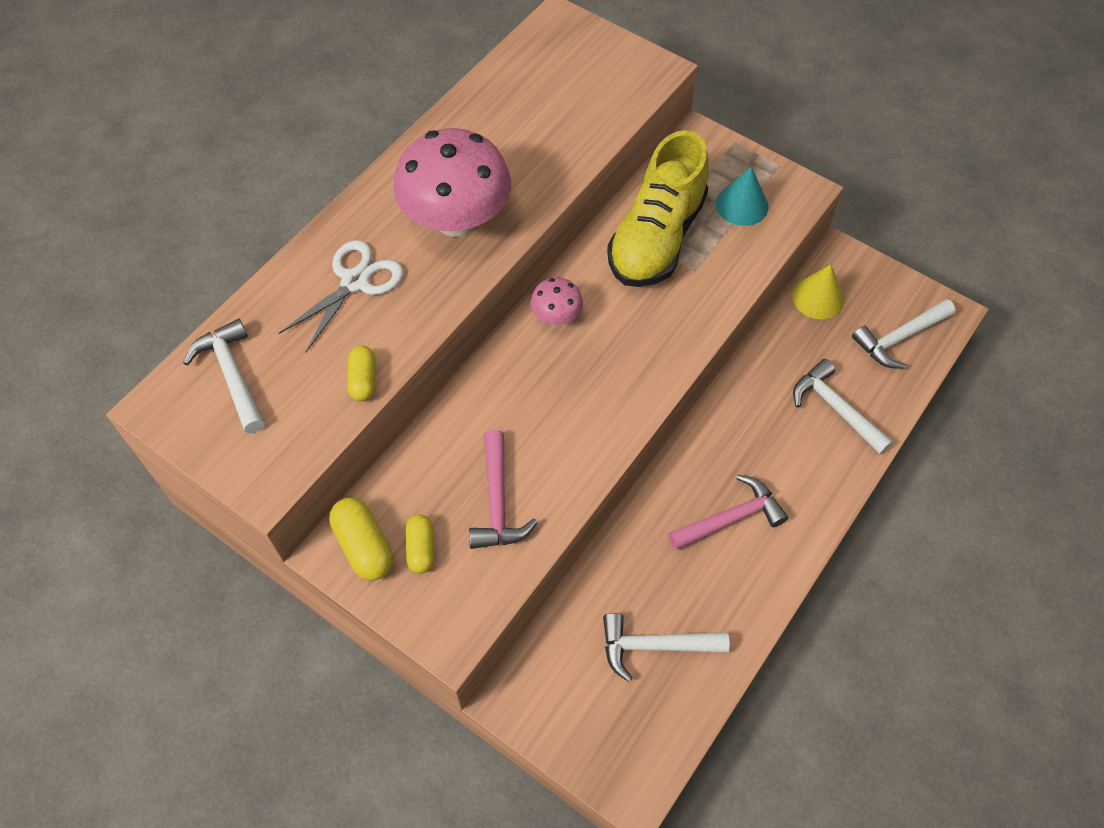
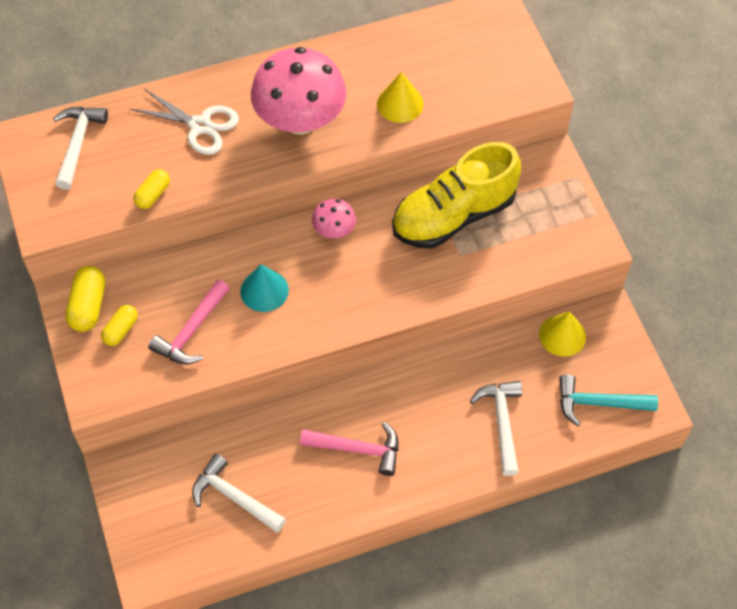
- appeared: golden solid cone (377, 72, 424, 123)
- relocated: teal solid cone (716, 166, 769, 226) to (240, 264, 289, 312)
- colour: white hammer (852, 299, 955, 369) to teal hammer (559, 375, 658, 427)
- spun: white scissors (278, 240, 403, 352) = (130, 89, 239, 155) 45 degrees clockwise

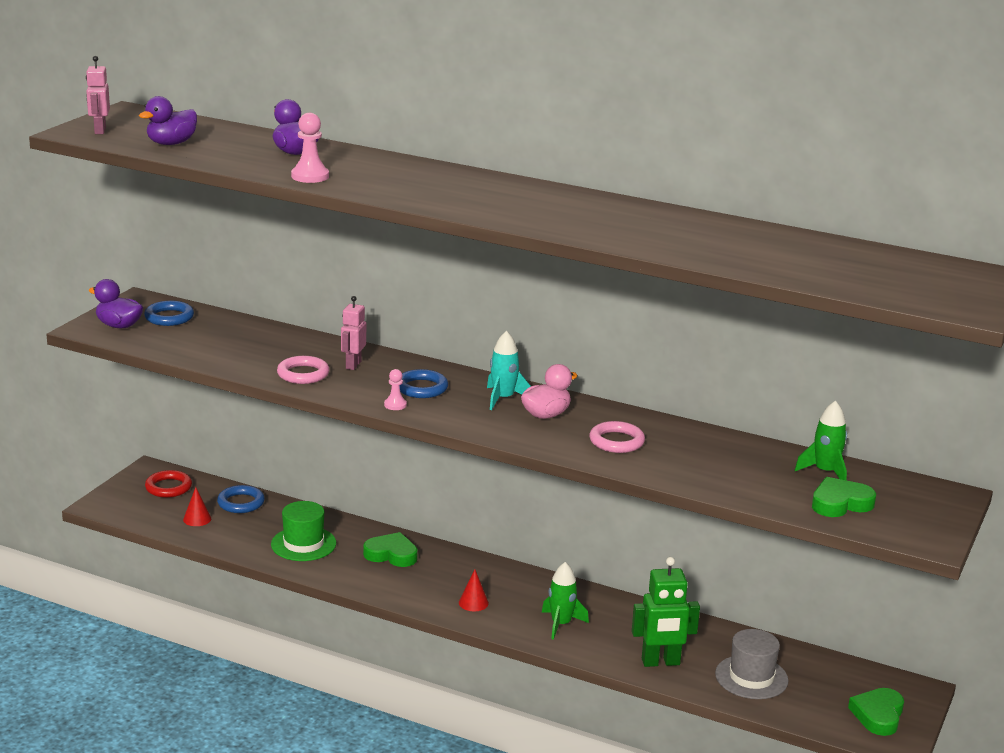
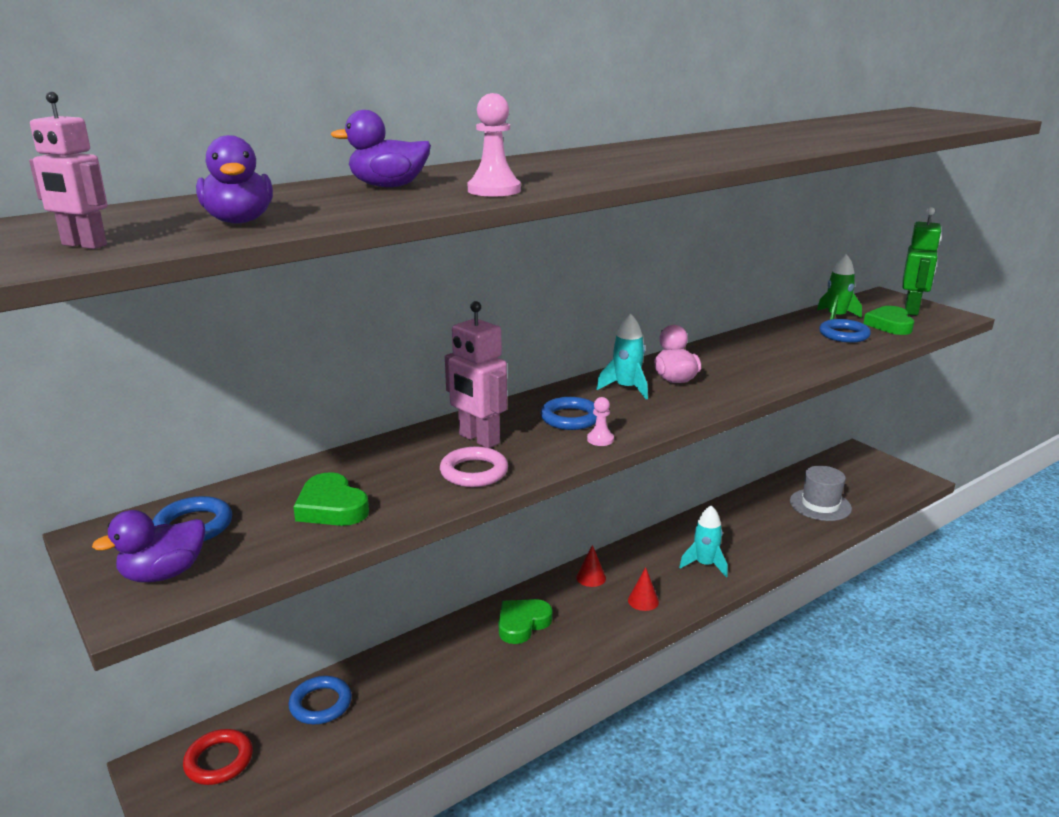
- missing: leaf-green top hat (271, 501, 336, 561)
- missing: pink torus (589, 421, 645, 453)
- appeared: royal blue torus (819, 319, 871, 343)
- relocated: crimson solid cone (183, 487, 211, 526) to (576, 545, 606, 587)
- relocated: leaf-green robot (632, 557, 700, 667) to (902, 207, 942, 316)
- relocated: leaf-green heart shape (848, 688, 904, 736) to (293, 472, 369, 526)
- colour: leaf-green toy rocket (542, 562, 589, 640) to teal toy rocket (679, 505, 728, 577)
- size: pink robot (341, 296, 366, 370) = (445, 301, 507, 448) x1.56

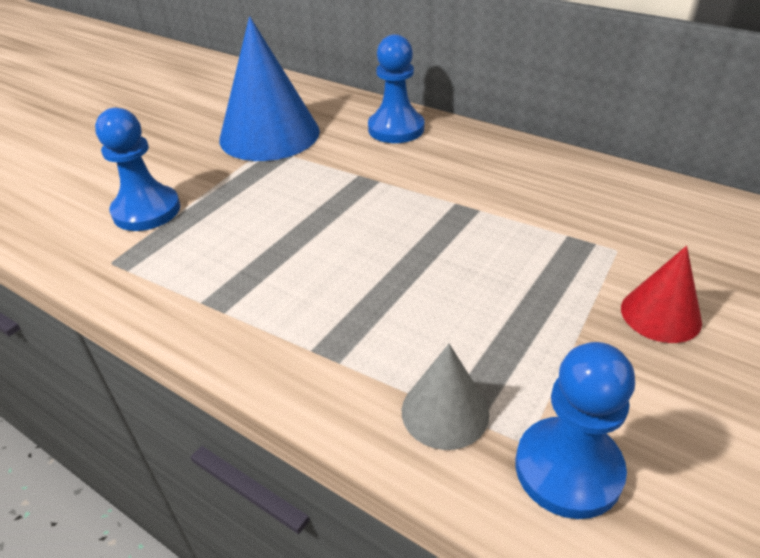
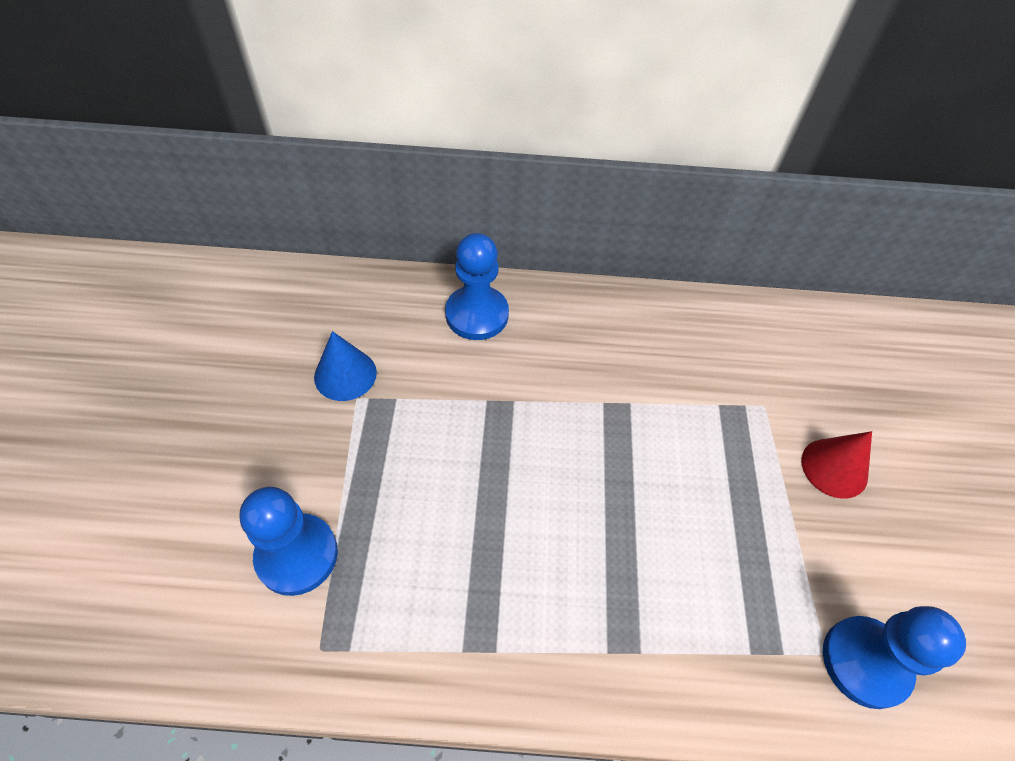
- missing: ash-grey solid cone (402, 344, 489, 450)
- size: royal blue solid cone (219, 16, 320, 161) = (314, 331, 377, 401) x0.51

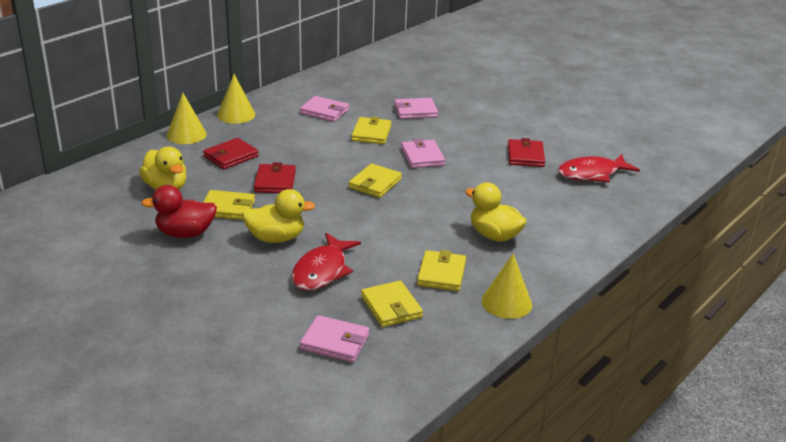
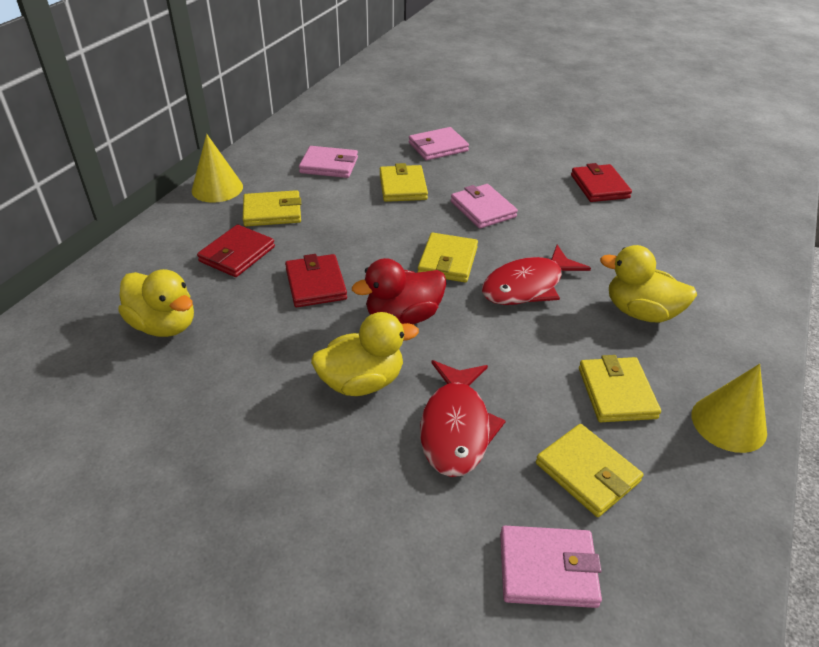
- missing: golden solid cone (167, 93, 207, 144)
- relocated: crimson duck (141, 185, 217, 238) to (352, 258, 447, 324)
- relocated: golden card wallet (203, 190, 255, 220) to (243, 190, 301, 226)
- relocated: crimson fish (558, 154, 640, 183) to (482, 245, 591, 305)

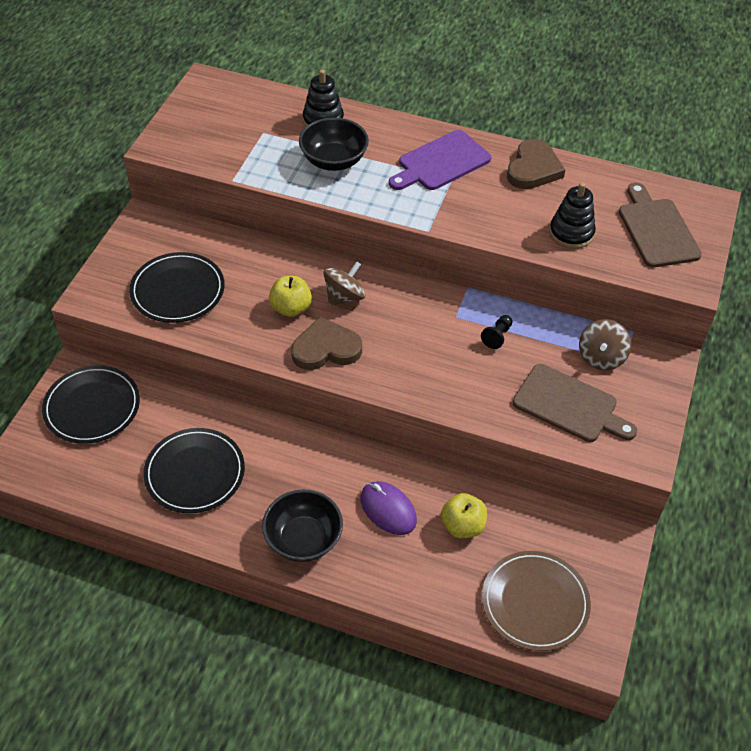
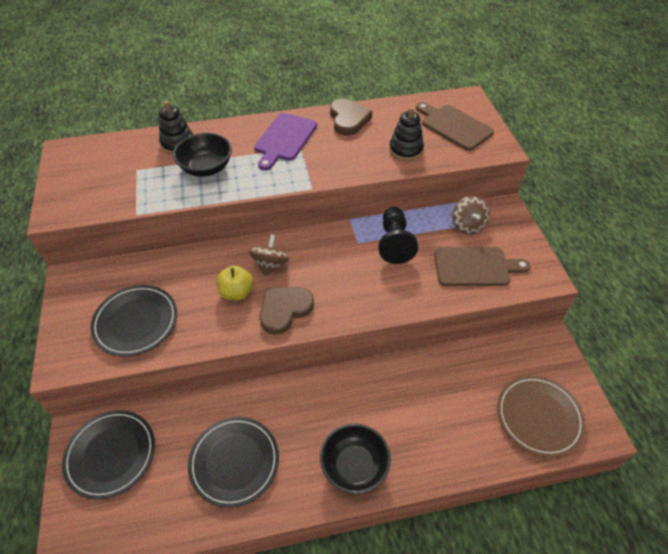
- missing: royal purple PC mouse (361, 481, 417, 535)
- missing: golden apple (441, 493, 487, 538)
- size: ebony pawn (481, 315, 512, 349) = (378, 207, 418, 264) x2.02

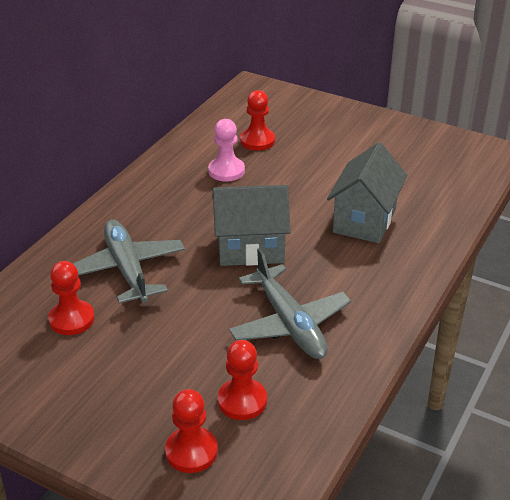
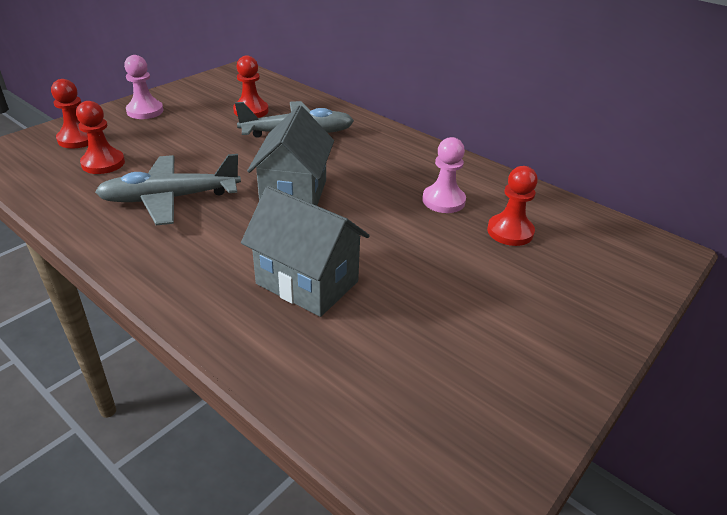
- appeared: pink pawn (124, 55, 163, 119)

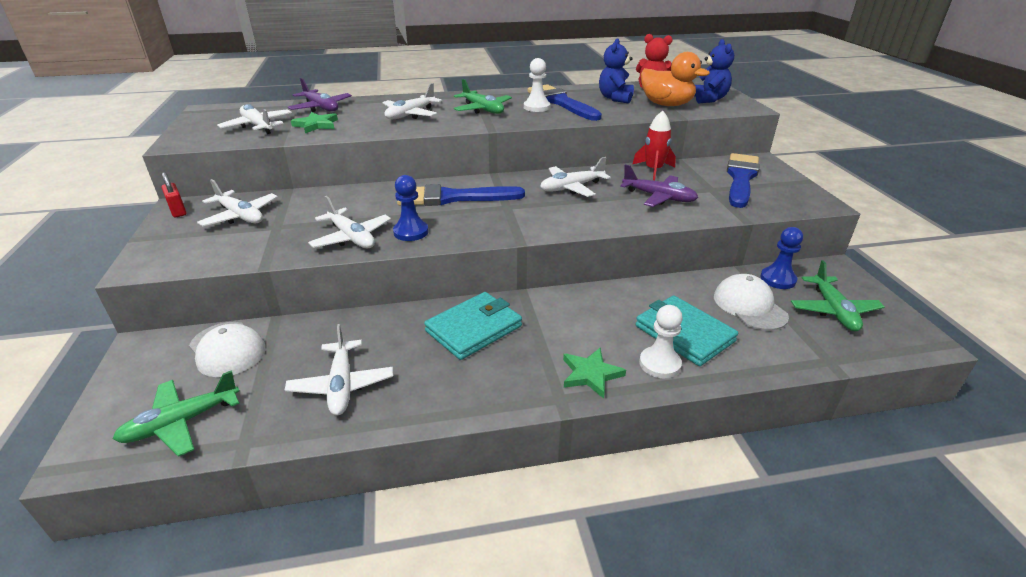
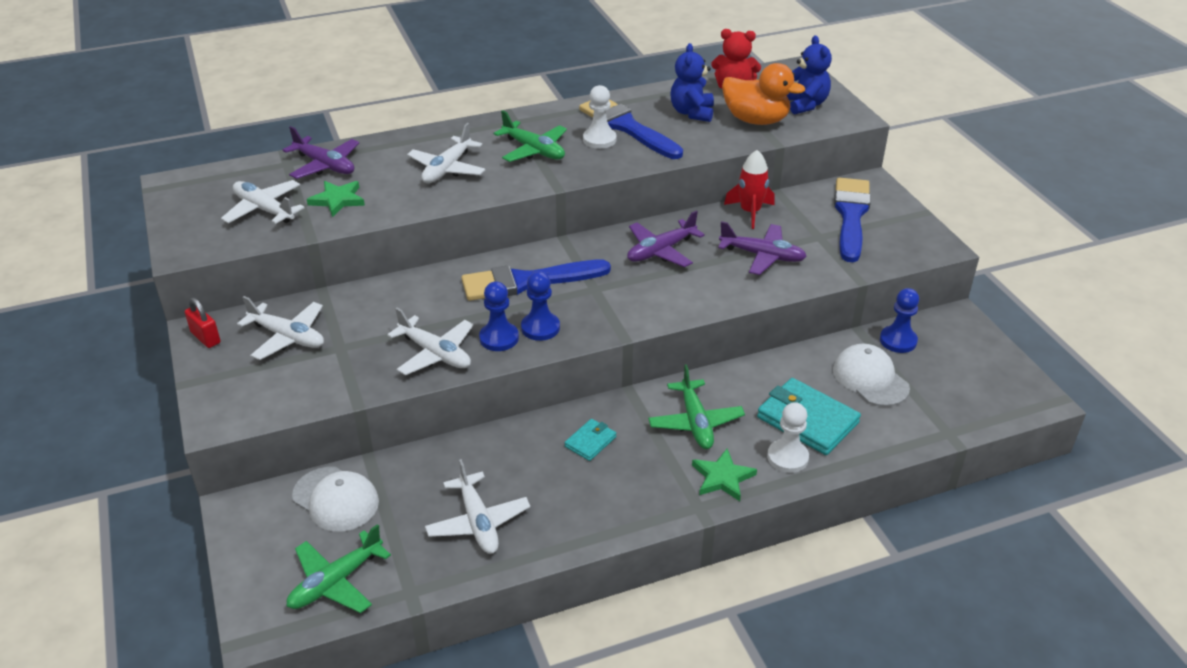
- appeared: royal blue pawn (521, 271, 560, 341)
- relocated: leaf-green aeroplane (791, 260, 884, 331) to (648, 365, 745, 449)
- colour: white aeroplane (540, 157, 611, 197) to royal purple aeroplane (627, 210, 705, 267)
- size: teal card wallet (424, 292, 522, 360) = (565, 419, 616, 461) x0.52

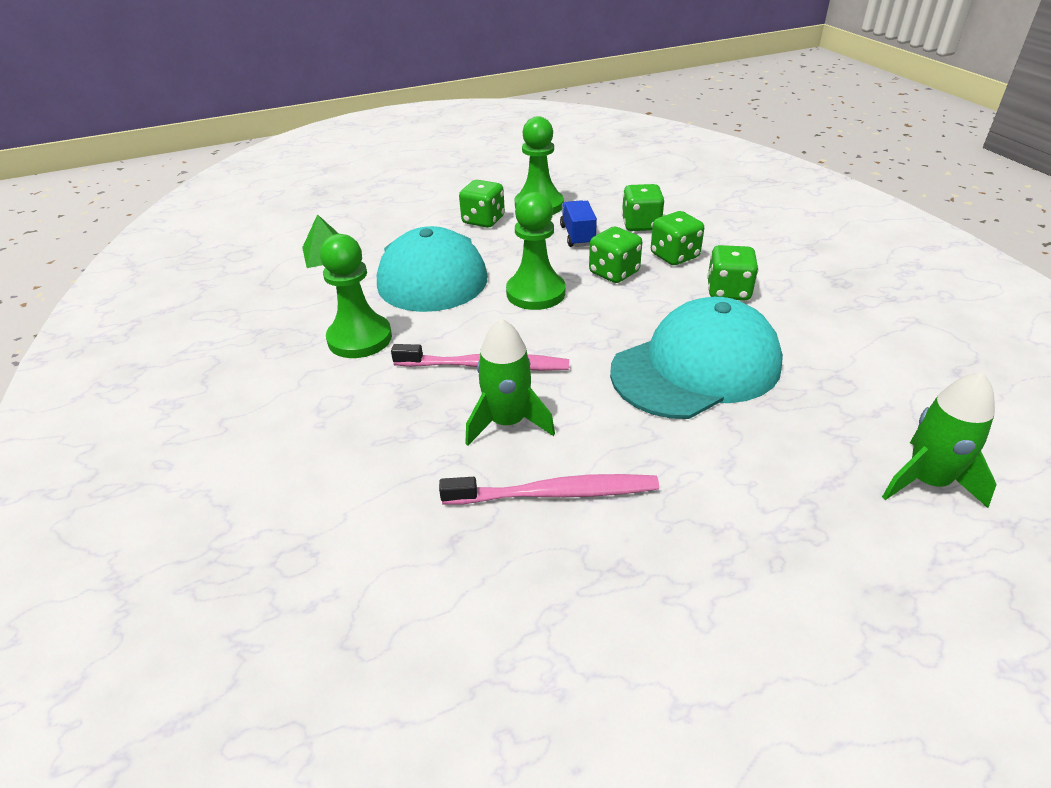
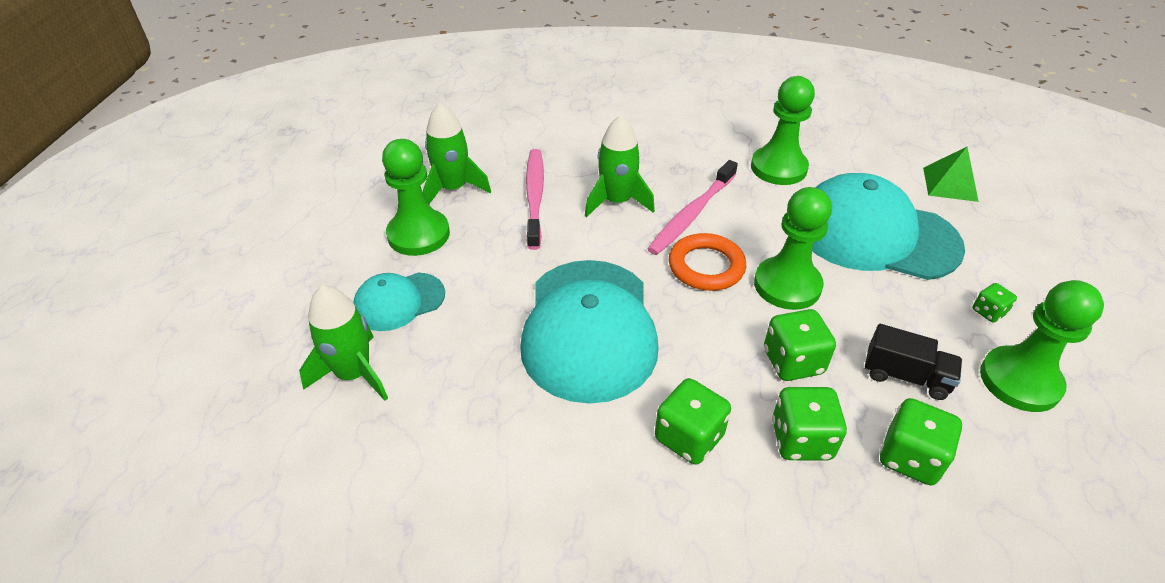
- appeared: teal cap (353, 272, 445, 331)
- appeared: leaf-green pawn (382, 139, 450, 256)
- appeared: leaf-green toy rocket (423, 103, 491, 204)
- appeared: orange torus (669, 233, 746, 291)
- colour: royal blue toy truck (560, 200, 597, 247) to ebony toy truck (865, 324, 962, 400)
- spun: pink tooth brush (439, 474, 659, 505) = (526, 149, 544, 250) 150 degrees clockwise
- size: leaf-green die (459, 180, 505, 228) = (972, 283, 1017, 323) x0.56

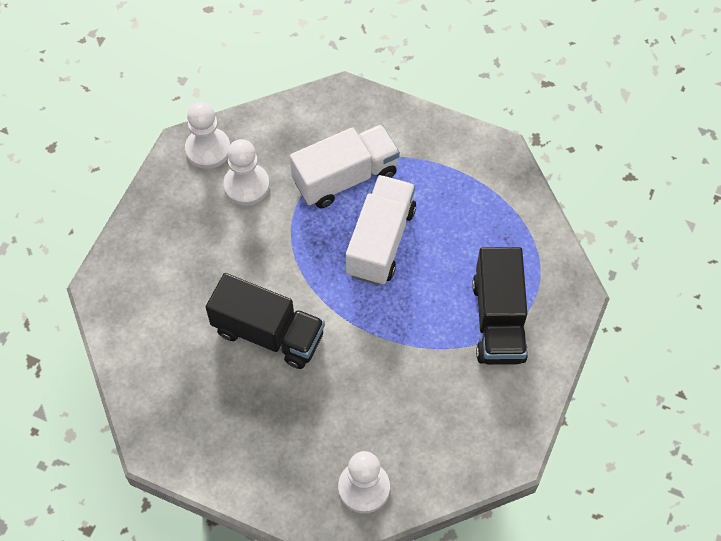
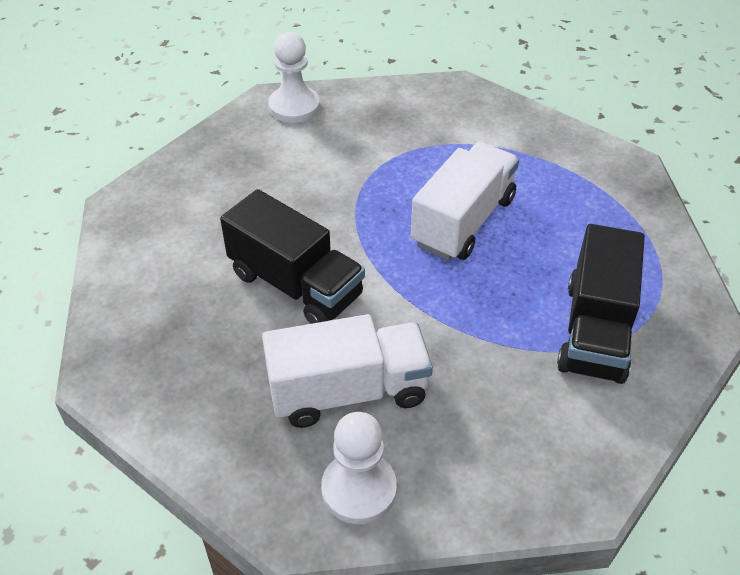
- missing: white pawn (223, 139, 270, 206)
- relocated: white toy truck (290, 124, 400, 208) to (262, 314, 433, 428)

